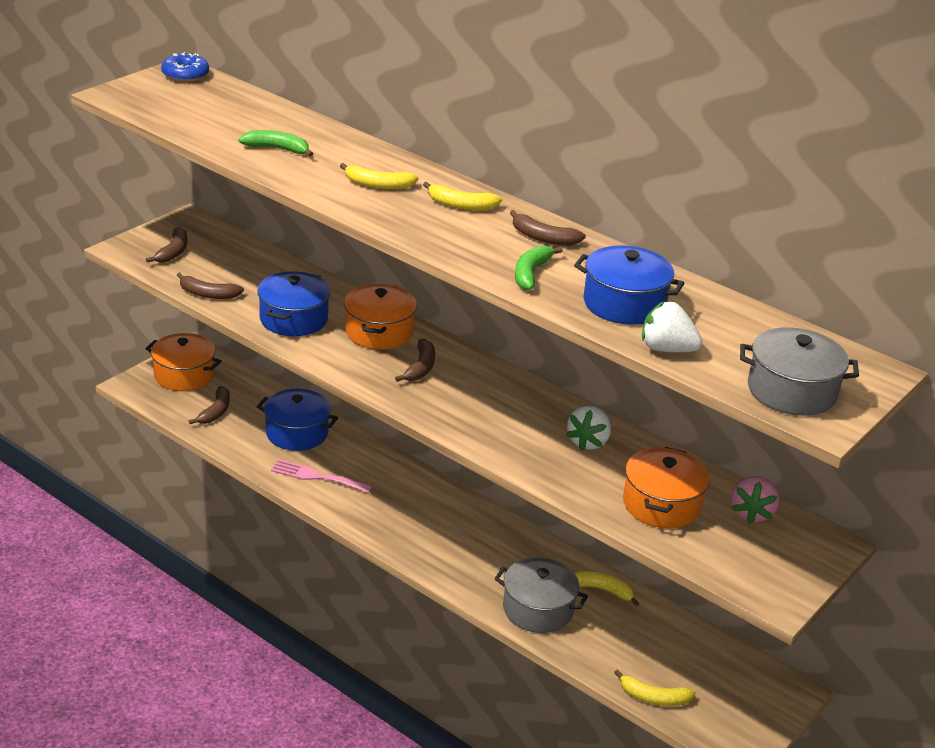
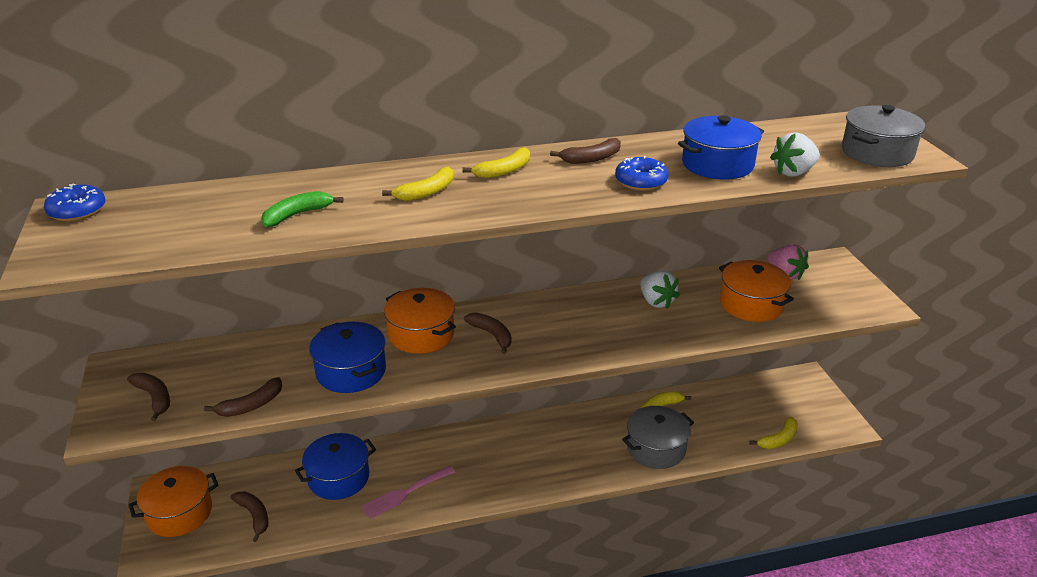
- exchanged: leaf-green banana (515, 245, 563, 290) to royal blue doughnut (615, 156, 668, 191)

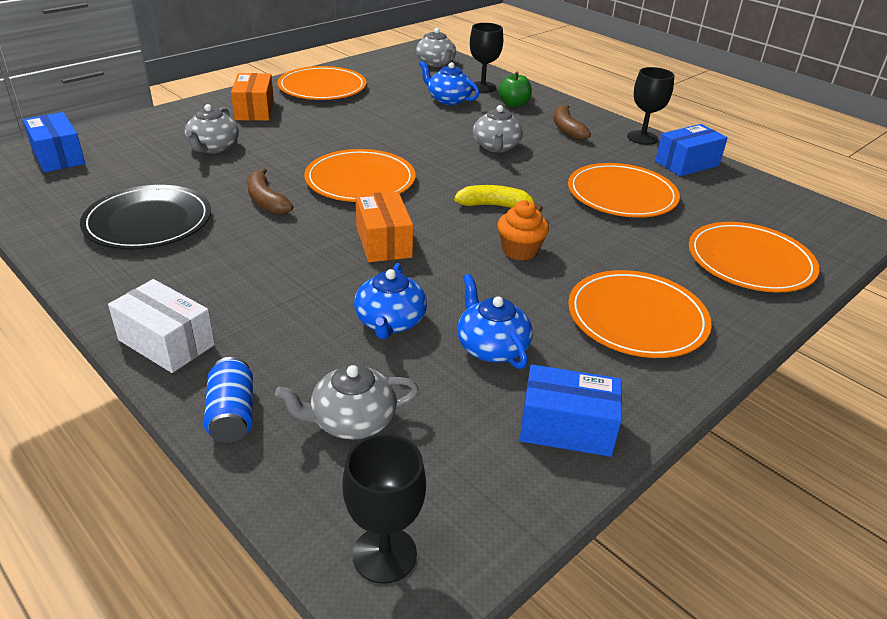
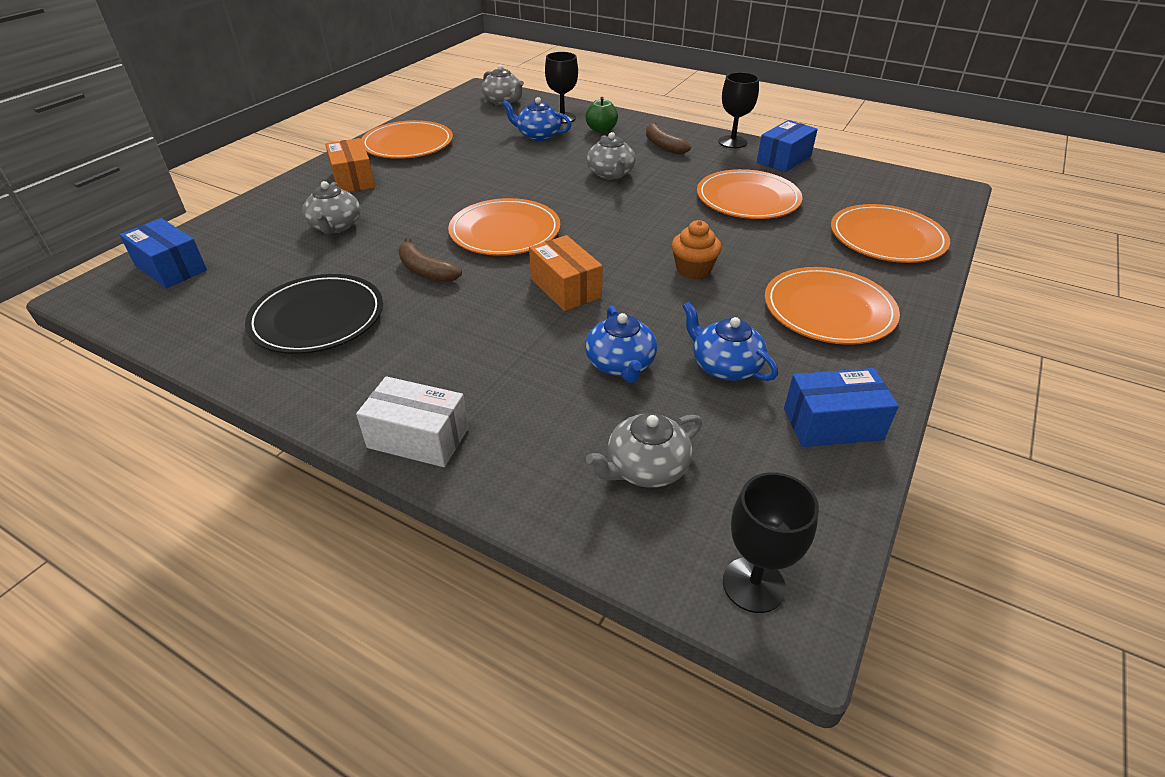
- missing: royal blue can (204, 357, 253, 443)
- missing: golden banana (454, 185, 543, 212)

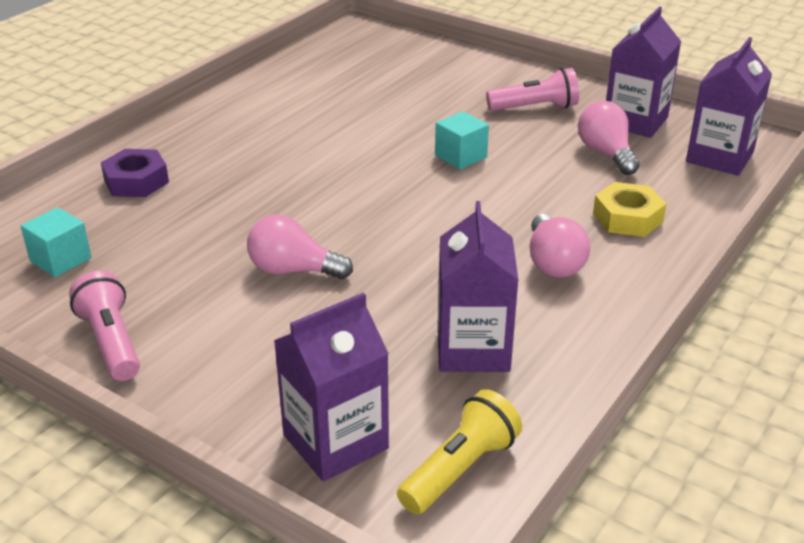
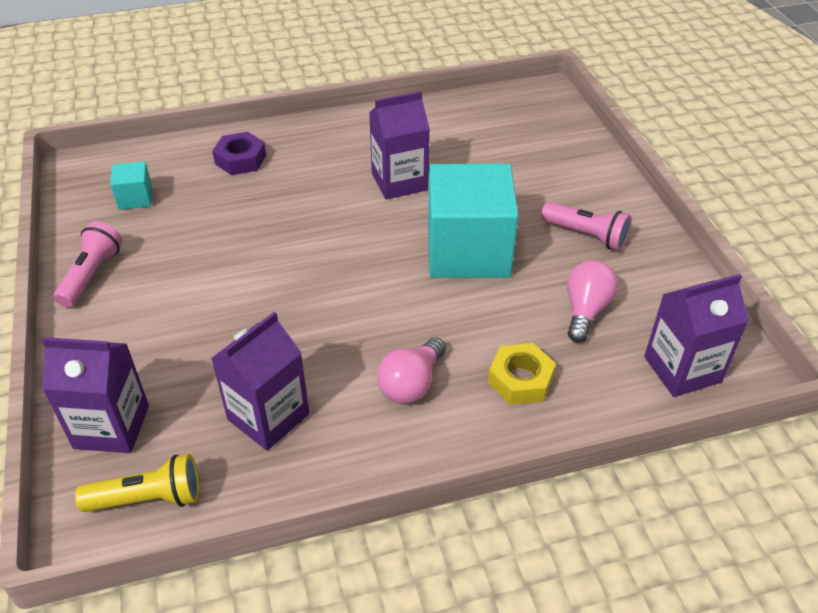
- missing: pink lightbulb (247, 215, 353, 279)
- relocated: royal purple carton (606, 6, 681, 138) to (369, 91, 430, 199)
- size: teal block (435, 111, 489, 169) = (428, 164, 519, 278) x2.30

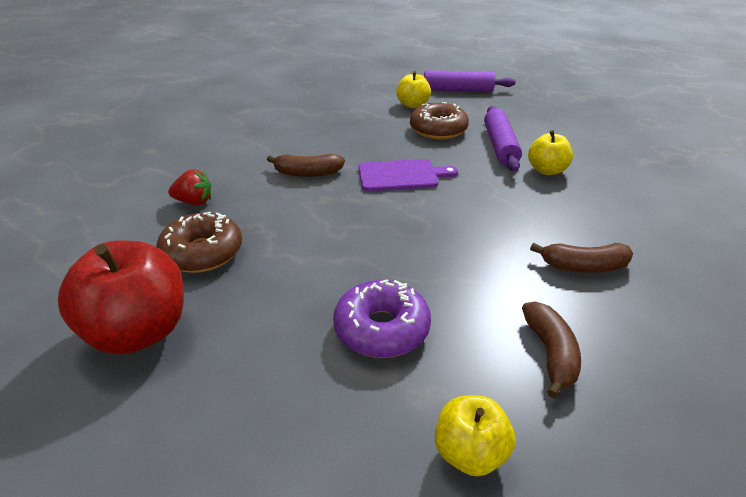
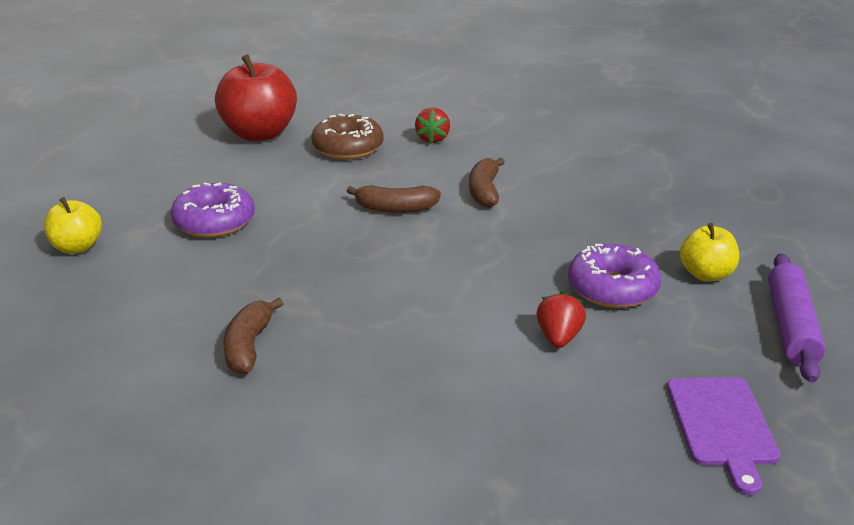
- missing: golden apple (528, 130, 573, 175)
- relocated: royal purple cutting board (358, 159, 458, 191) to (667, 377, 780, 495)
- relocated: brown banana (522, 301, 581, 398) to (347, 185, 441, 213)
- exchanged: royal purple rolling pin (484, 106, 522, 172) to crimson berry (537, 291, 586, 348)
- colour: brown doughnut (410, 102, 469, 139) to royal purple doughnut (568, 244, 661, 308)

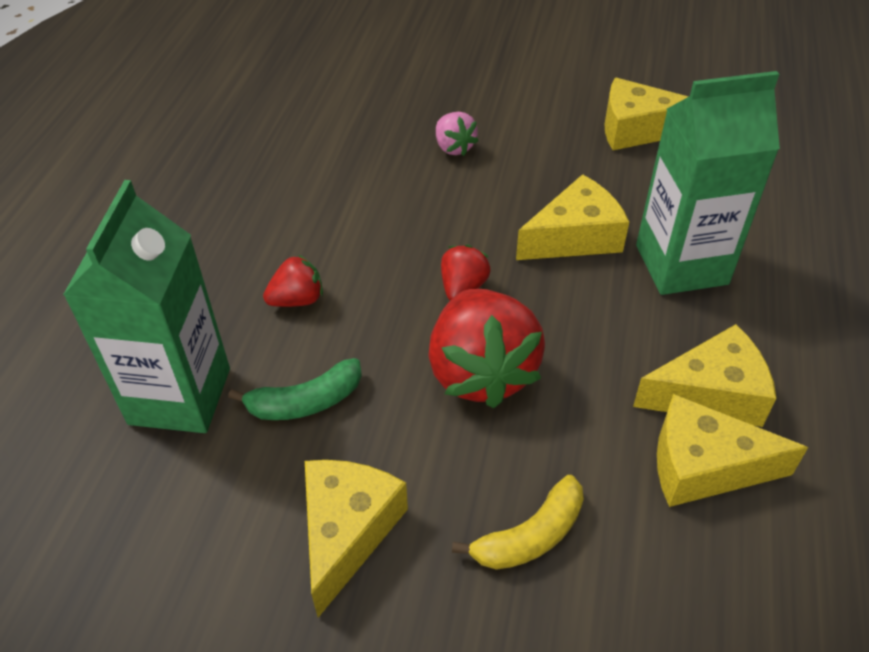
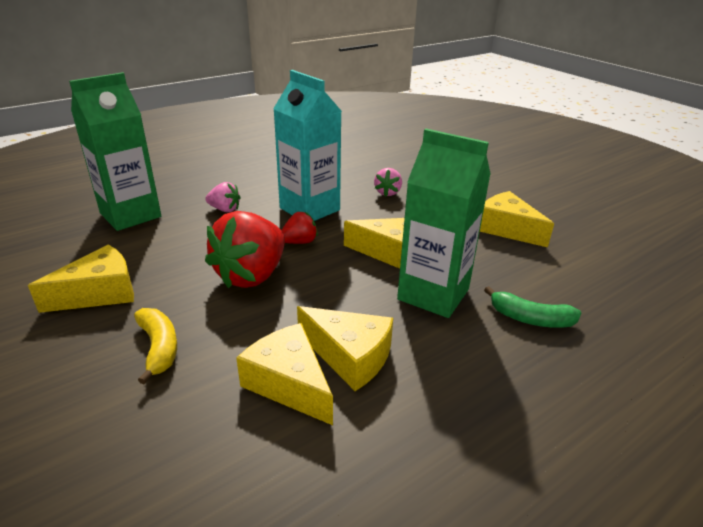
- appeared: teal carton (273, 70, 342, 221)
- relocated: leaf-green banana (228, 358, 362, 420) to (484, 286, 581, 328)
- colour: crimson berry (263, 254, 323, 307) to pink berry (205, 182, 241, 212)
- spun: golden banana (452, 475, 584, 570) = (134, 308, 177, 384) 120 degrees counterclockwise

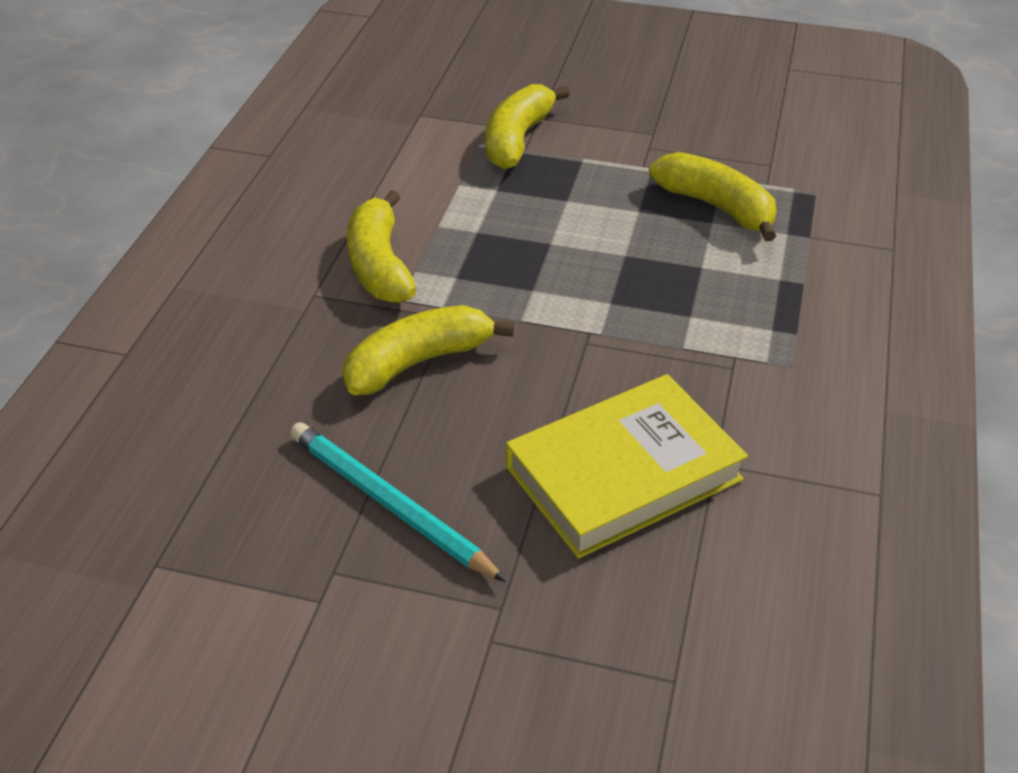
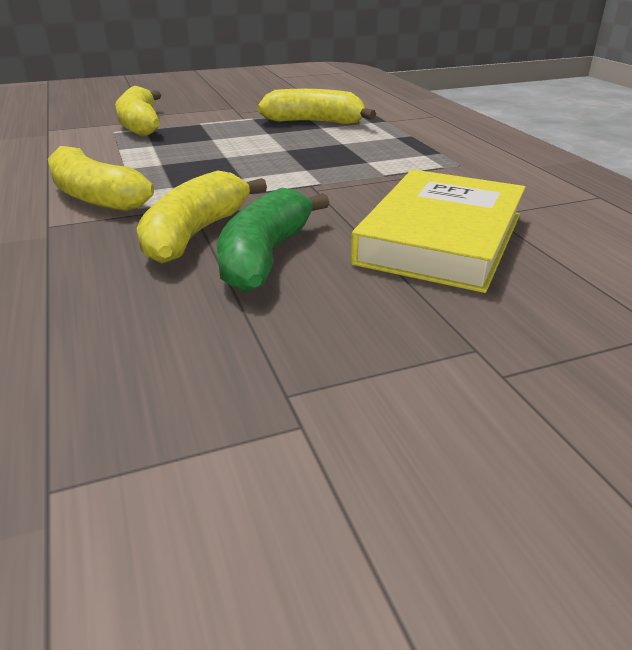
- missing: teal pencil (290, 422, 507, 582)
- appeared: leaf-green banana (217, 188, 329, 293)

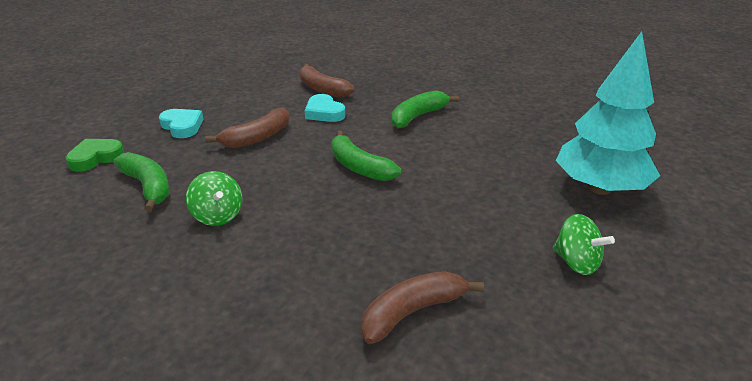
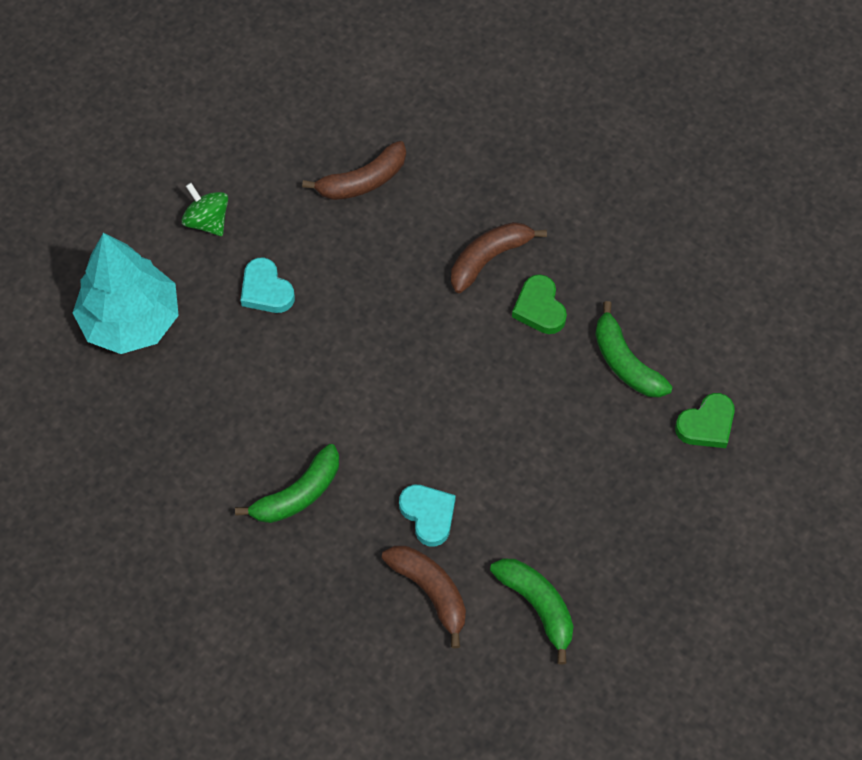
- relocated: teal heart shape (159, 109, 204, 138) to (241, 257, 295, 313)
- relocated: brown banana (205, 108, 289, 148) to (451, 222, 547, 293)
- relocated: leaf-green banana (331, 131, 401, 181) to (490, 558, 573, 664)
- exchanged: leaf-green spinning top (186, 171, 242, 226) to leaf-green heart shape (512, 274, 567, 334)

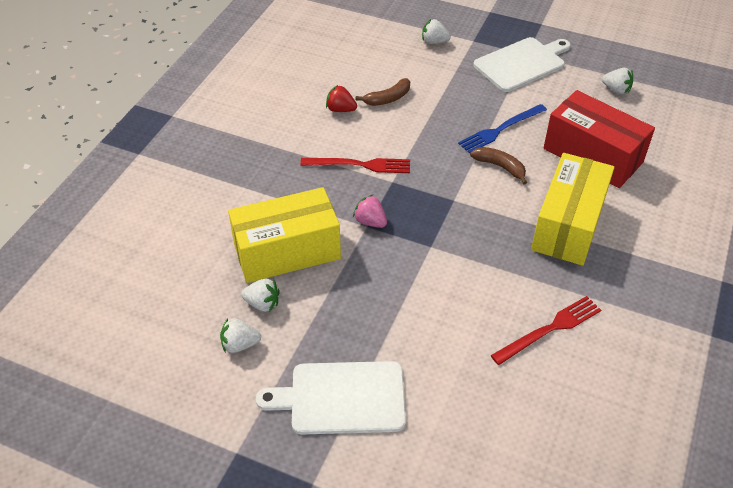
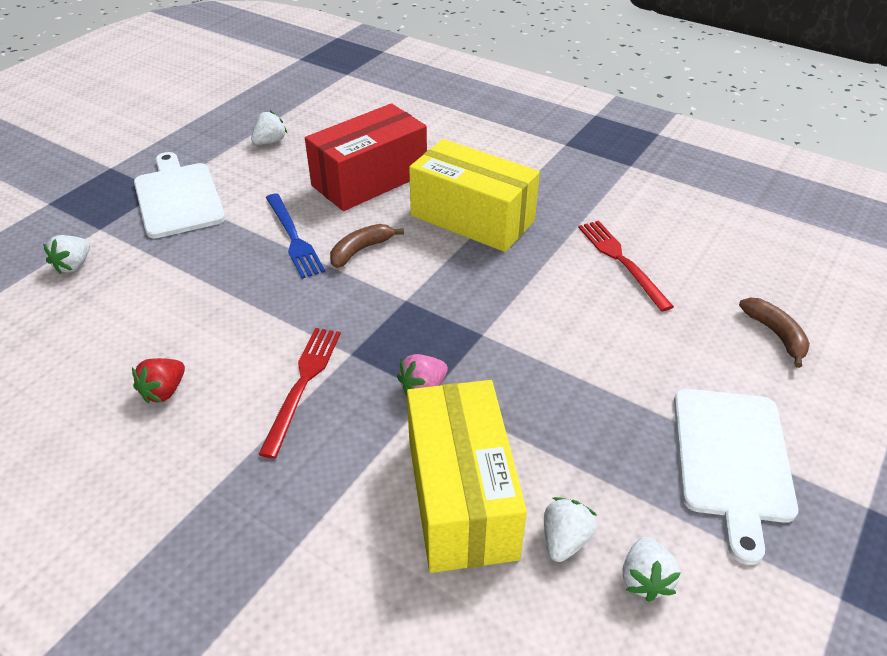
- relocated: brown banana (355, 78, 410, 106) to (739, 298, 810, 368)

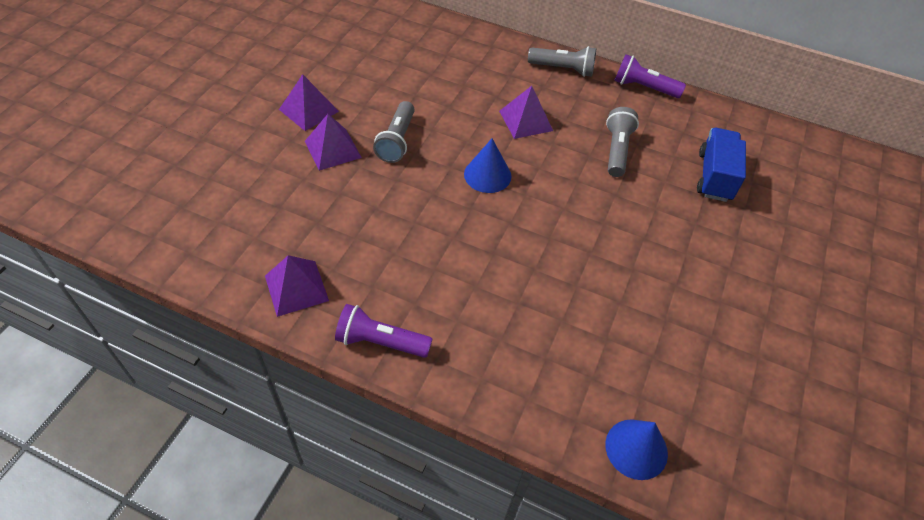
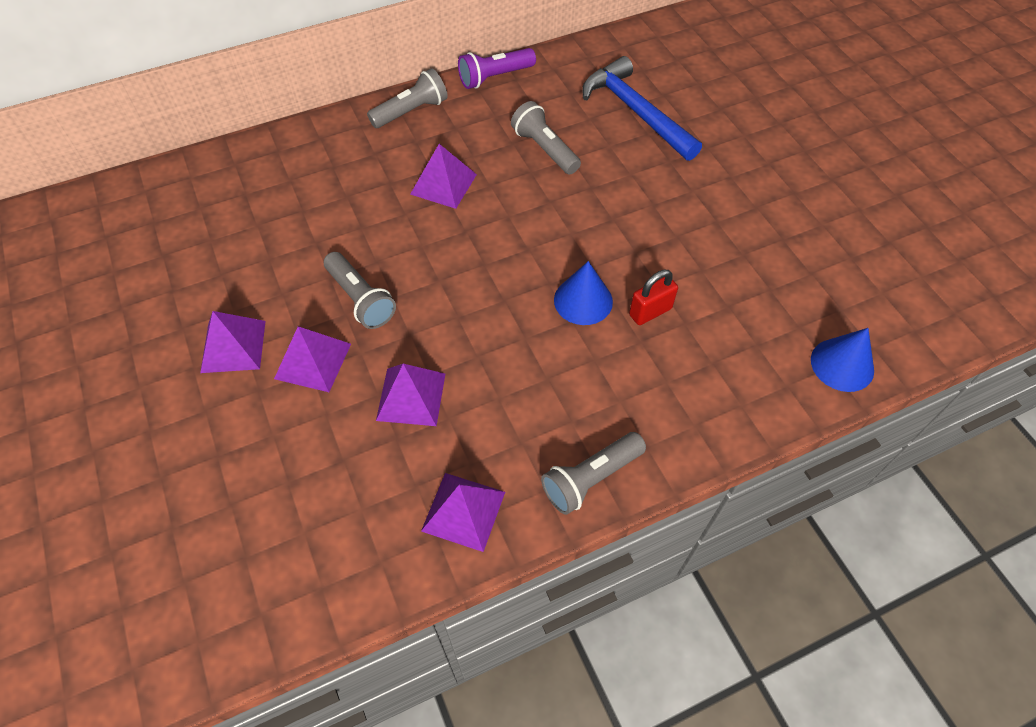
- appeared: royal purple pyramid (376, 364, 445, 426)
- appeared: crimson padlock (629, 270, 678, 325)
- relocated: royal blue solid cone (464, 138, 511, 193) to (554, 261, 613, 325)
- exchanged: royal blue toy truck (697, 128, 746, 202) to royal blue hammer (582, 56, 702, 161)
- colour: royal purple pocket torch (335, 304, 432, 358) to ash-grey pocket torch (541, 432, 646, 515)

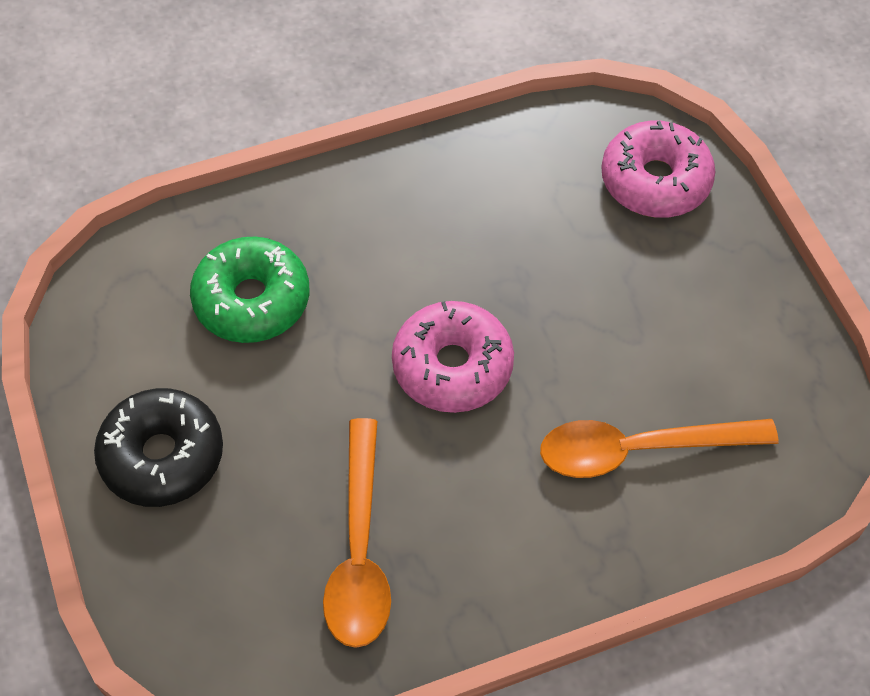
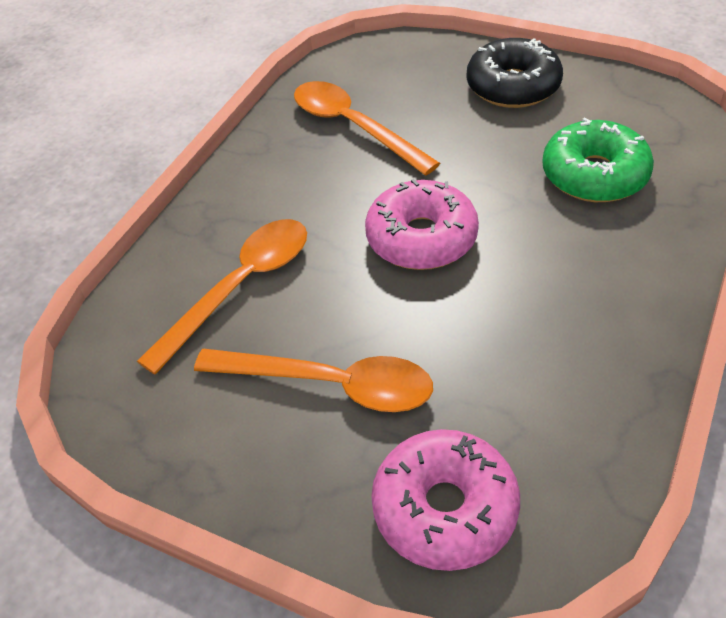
- appeared: orange tablespoon (194, 349, 433, 412)

